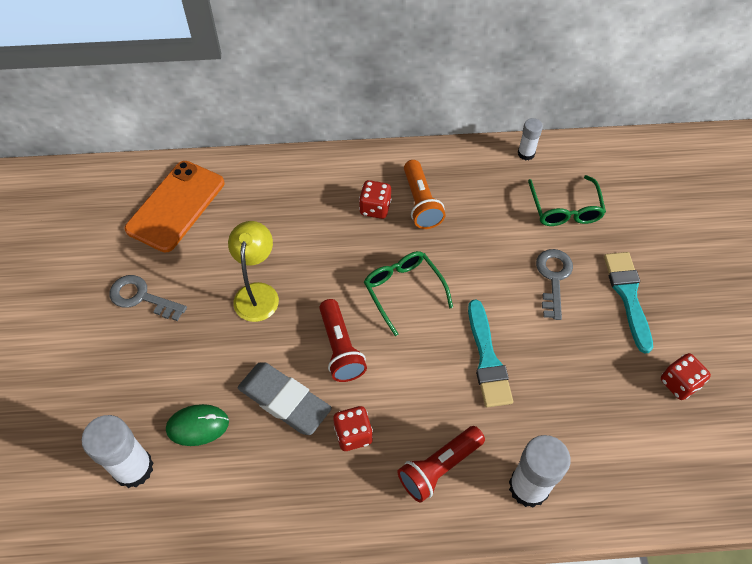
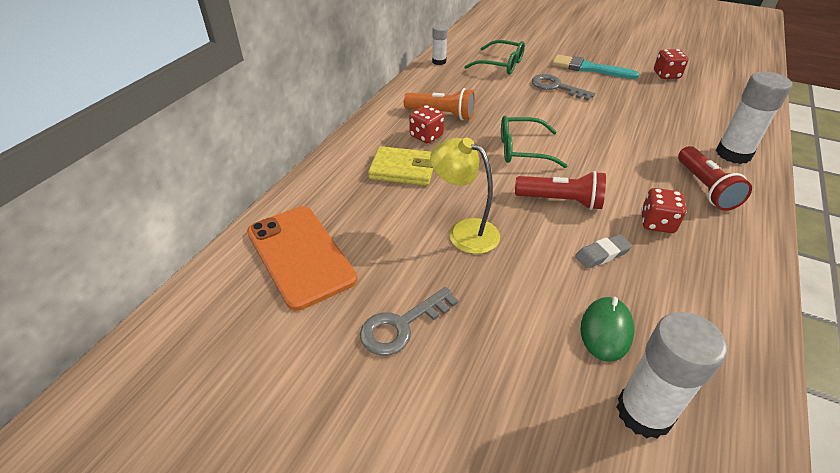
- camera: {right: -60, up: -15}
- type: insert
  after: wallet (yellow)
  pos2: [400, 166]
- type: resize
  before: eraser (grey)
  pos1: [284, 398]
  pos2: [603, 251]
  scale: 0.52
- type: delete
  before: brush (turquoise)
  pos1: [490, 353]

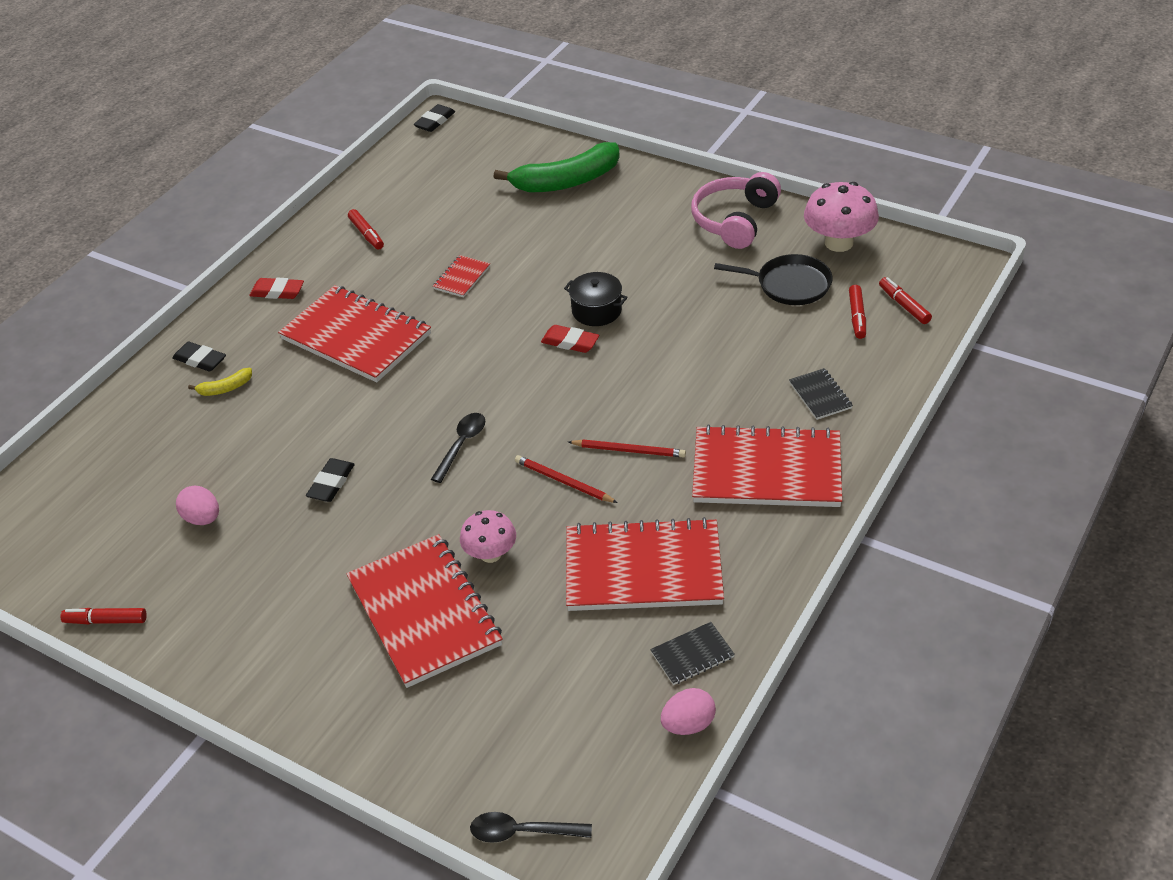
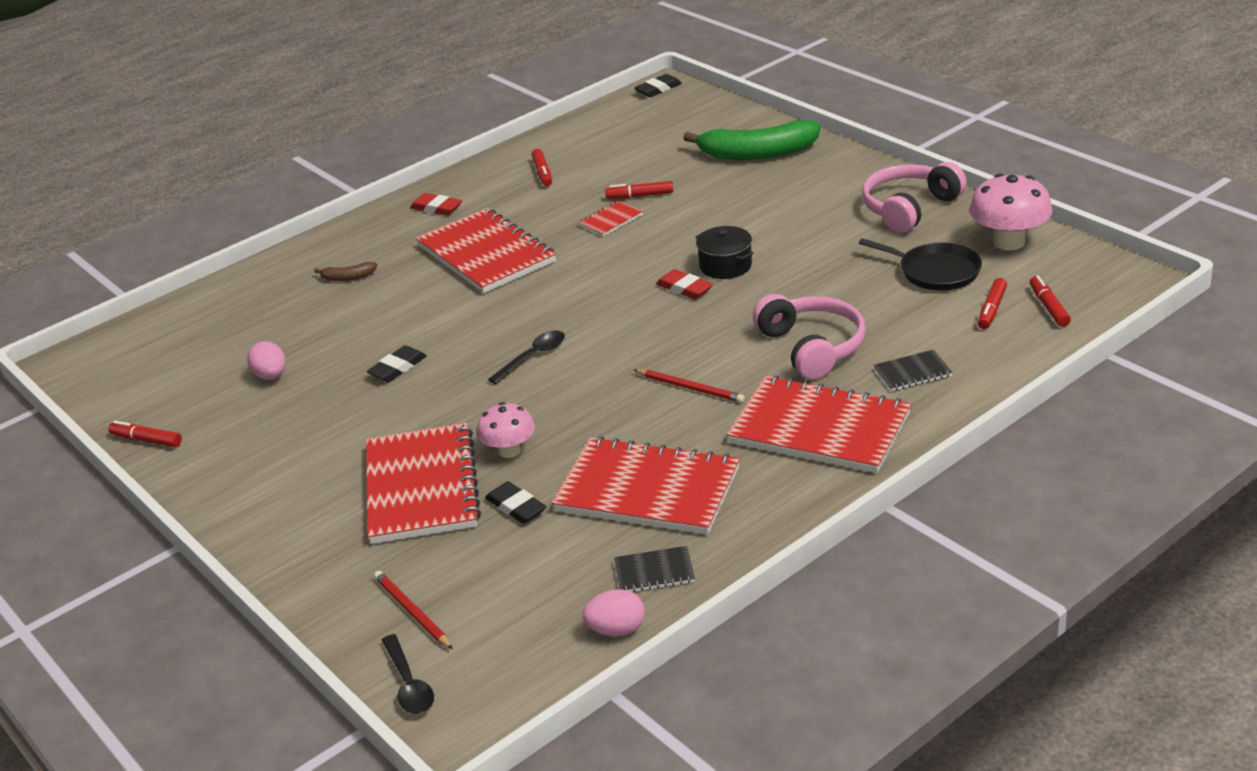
- camera: {right: 20, up: -10}
- type: recolor
  before: banana (yellow)
  after: banana (brown)
  pos1: [220, 382]
  pos2: [345, 271]
- type: move
  before: pencil (red)
  pos1: [566, 479]
  pos2: [413, 610]
- type: rotate
  before: spoon (black)
  pos1: [531, 827]
  pos2: [408, 674]
  turn: -135
- type: move
  before: eraser (black)
  pos1: [199, 357]
  pos2: [516, 502]
- type: insert
  after: marker (red)
  pos2: [639, 190]
- type: insert
  after: headphones (pink)
  pos2: [809, 337]
- type: rotate
  before: notebook (black)
  pos1: [821, 394]
  pos2: [913, 370]
  turn: 75

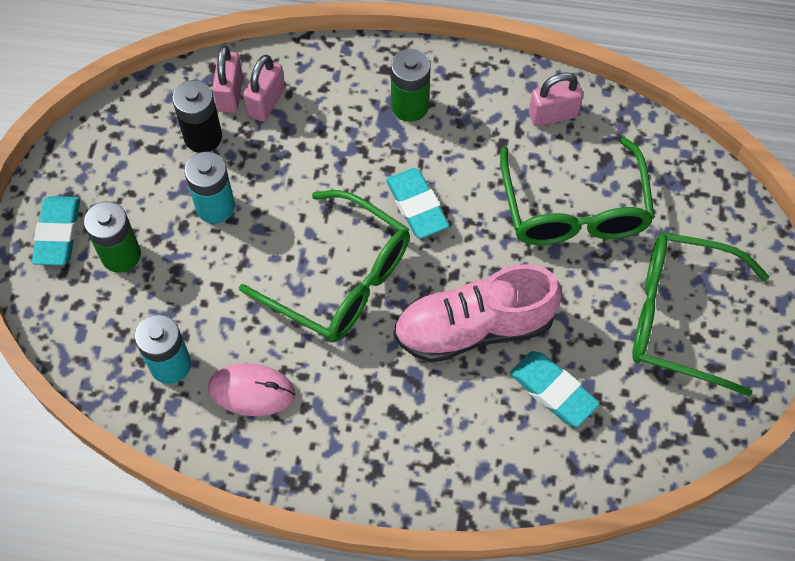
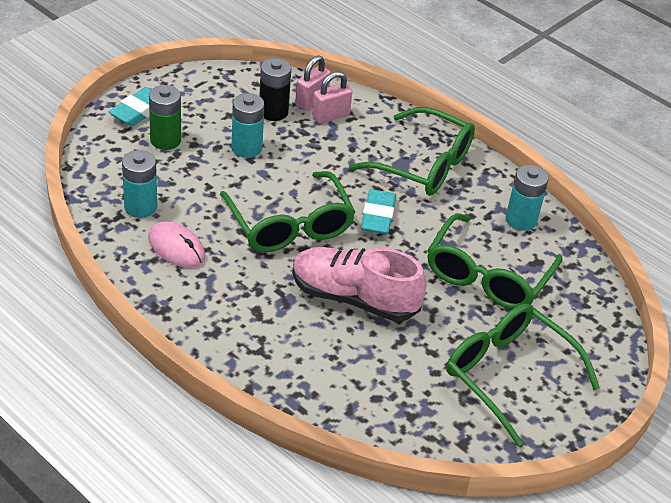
- camera: {right: 30, up: -20}
- type: replace
  before: battery (green)
  after: glasses (green)
  pos1: [411, 85]
  pos2: [412, 151]
- type: replace
  before: padlock (pink)
  after: battery (turquoise)
  pos1: [556, 99]
  pos2: [527, 198]
- type: delete
  before: eraser (turquoise)
  pos1: [555, 389]

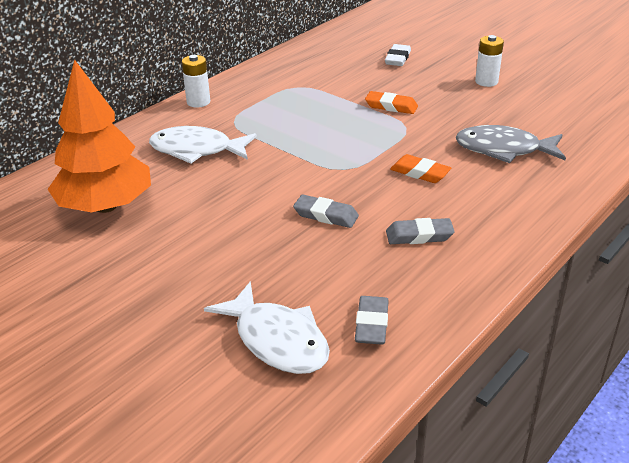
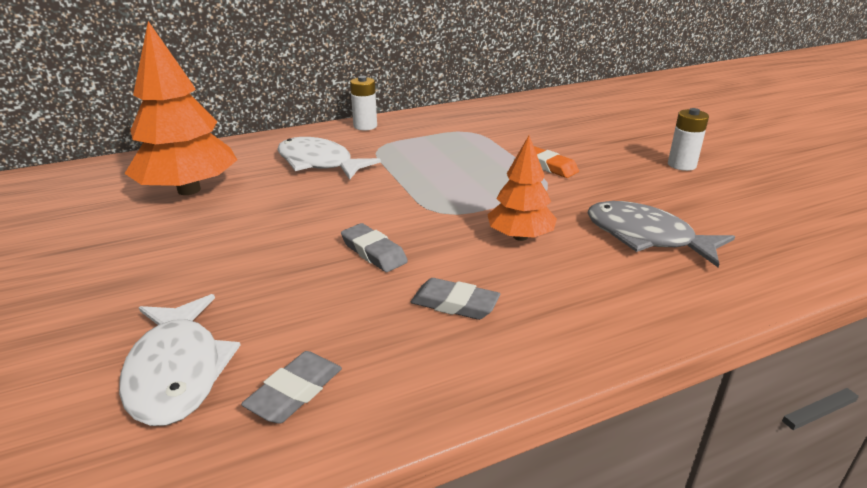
- camera: {right: 25, up: -5}
- type: replace
  before: eraser (orange)
  after: tree (orange)
  pos1: [420, 168]
  pos2: [522, 188]
- type: delete
  before: eraser (white)
  pos1: [398, 55]

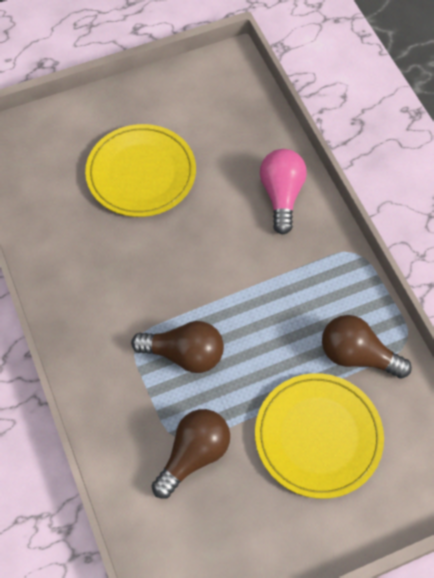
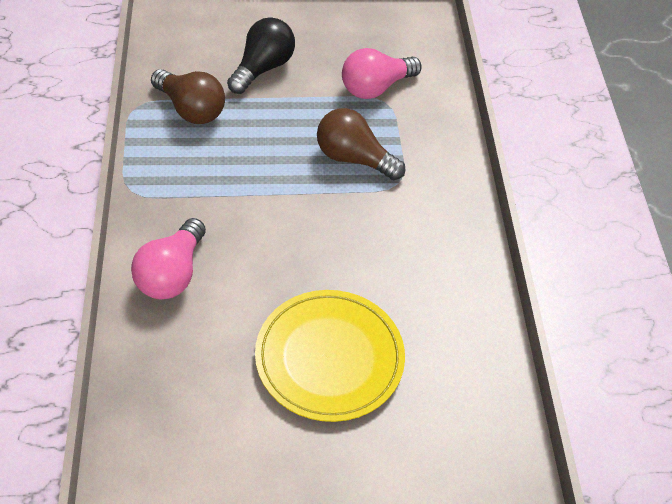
- camera: {right: -165, up: -10}
- type: replace
  before: plate (yellow)
  after: light bulb (black)
  pos1: [319, 436]
  pos2: [261, 55]
- type: recolor
  before: light bulb (brown)
  after: light bulb (pink)
  pos1: [191, 454]
  pos2: [381, 73]

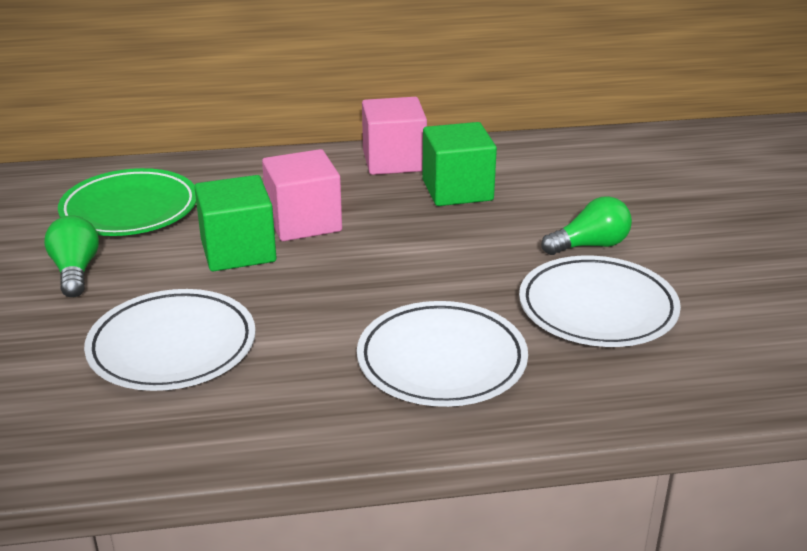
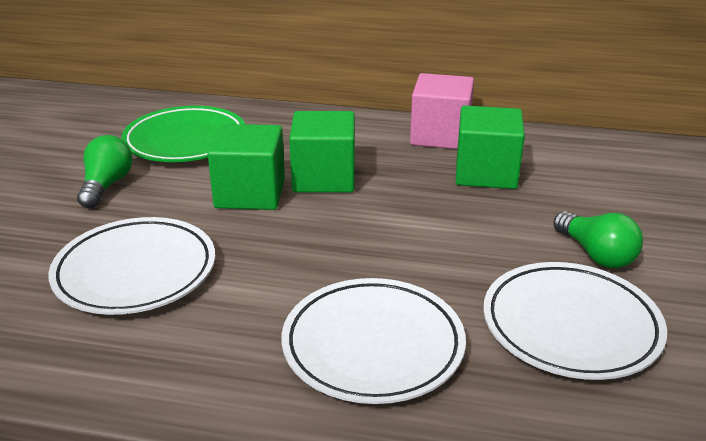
- camera: {right: 20, up: 0}
- type: recolor
  before: cube (pink)
  after: cube (green)
  pos1: [302, 195]
  pos2: [322, 152]
- type: rotate
  before: light bulb (green)
  pos1: [586, 225]
  pos2: [598, 239]
  turn: 60

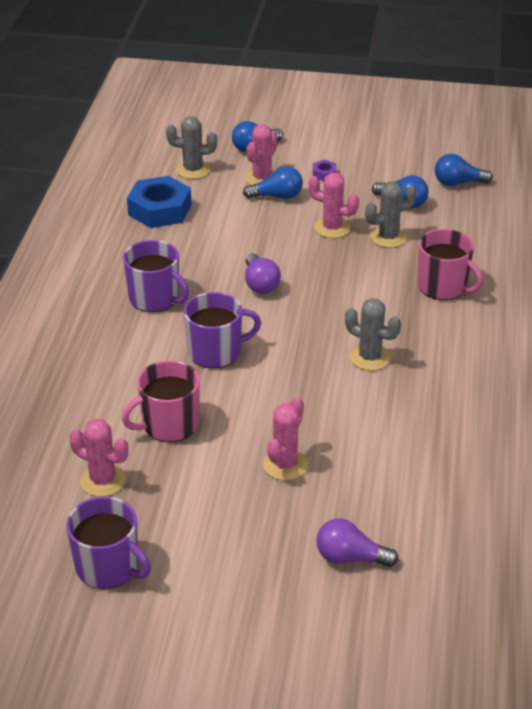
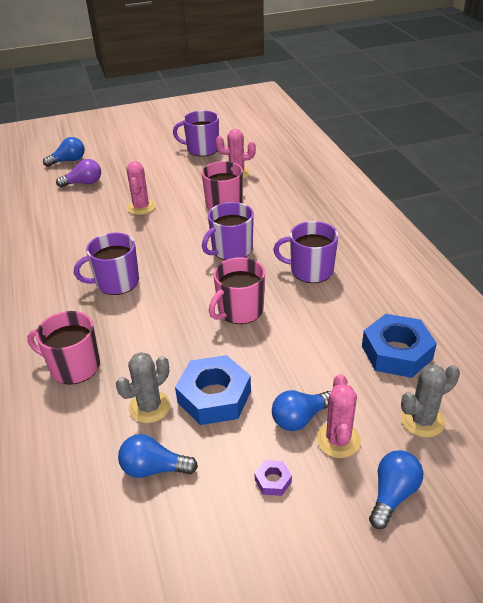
- camera: {right: 155, up: 0}
- type: move
  before: light bulb (blue)
  pos1: [464, 170]
  pos2: [64, 152]
- type: replace
  before: cactus (grey)
  after: mug (purple)
  pos1: [373, 334]
  pos2: [106, 264]
- type: replace
  before: cactus (pink)
  after: nut (blue)
  pos1: [334, 205]
  pos2: [213, 390]
- type: replace
  before: light bulb (purple)
  after: mug (pink)
  pos1: [263, 273]
  pos2: [237, 290]

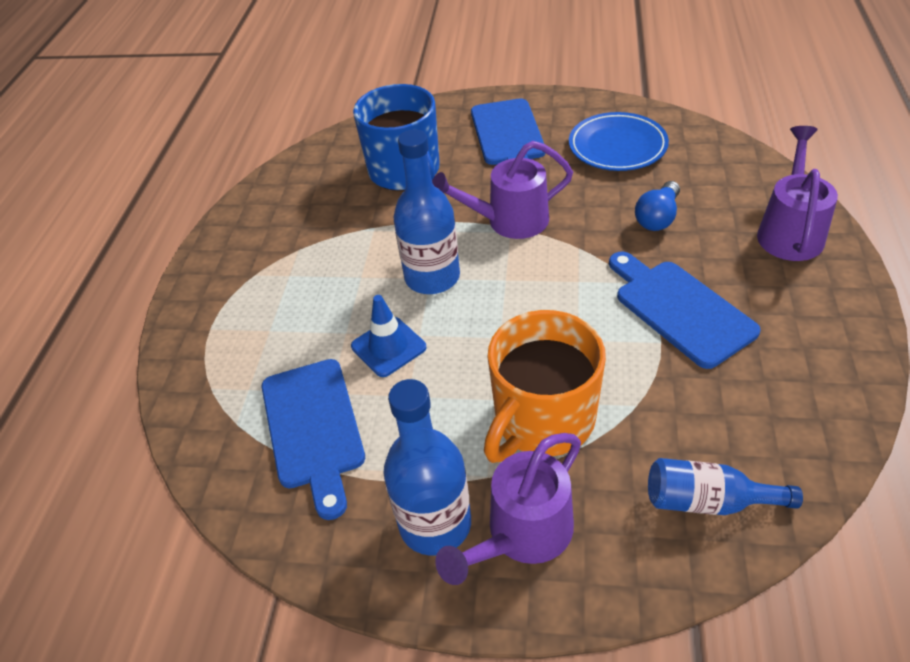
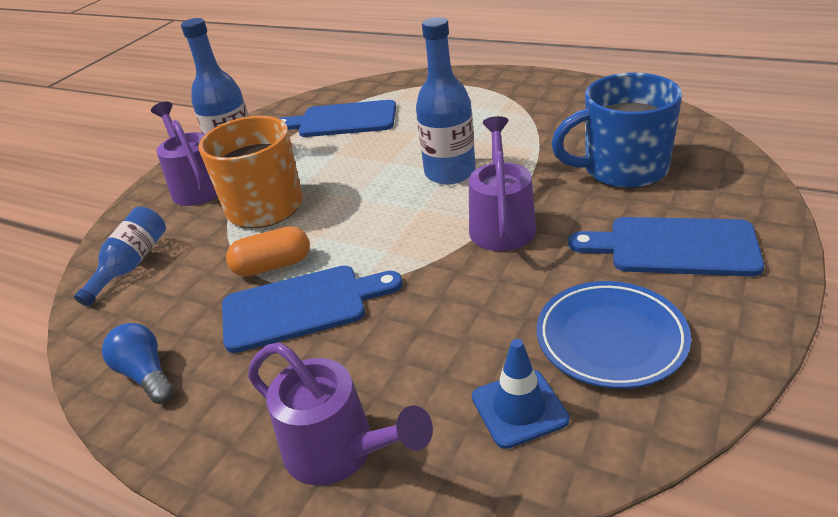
- camera: {right: 110, up: -10}
- type: move
  before: light bulb (blue)
  pos1: [657, 206]
  pos2: [138, 363]
- type: insert
  after: capsule (orange)
  pos2: [268, 251]
- type: move
  before: traffic cone (blue)
  pos1: [388, 336]
  pos2: [521, 394]

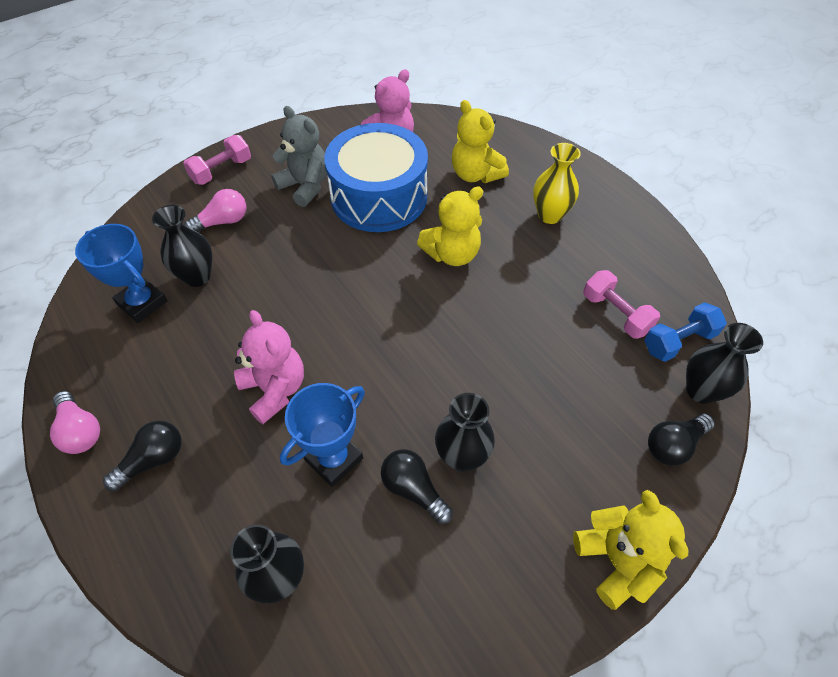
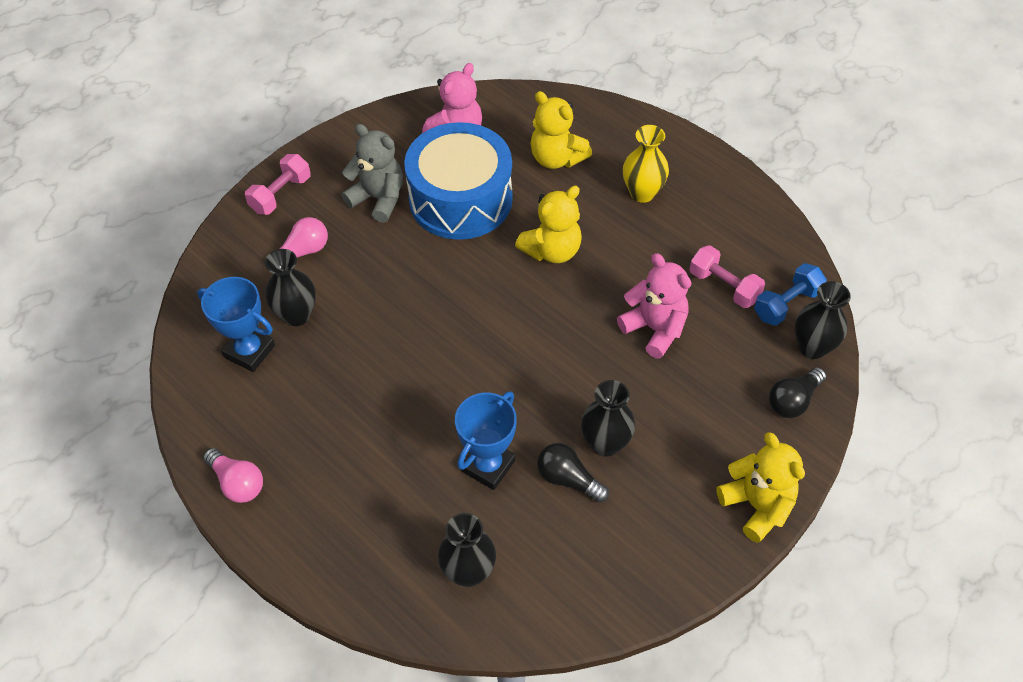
- camera: {right: -10, up: 0}
- type: move
  before: teddy bear (pink)
  pos1: [269, 367]
  pos2: [654, 306]
- type: delete
  before: light bulb (black)
  pos1: [142, 456]

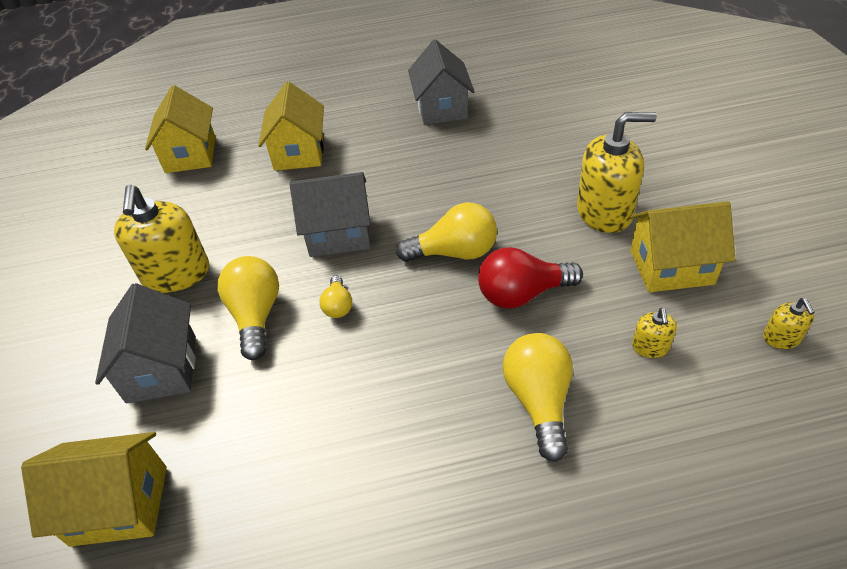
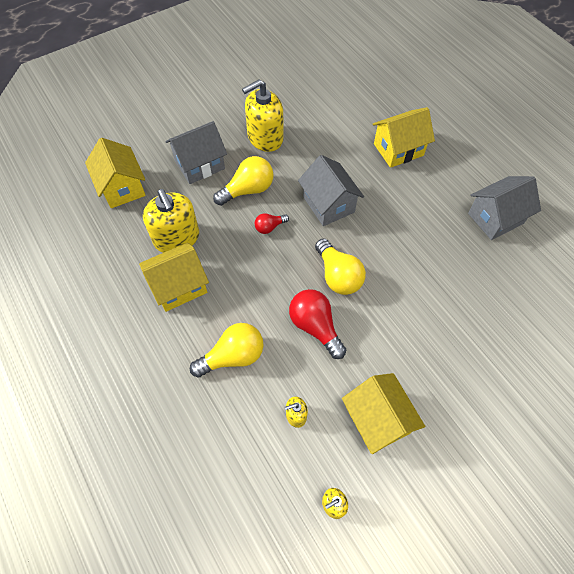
- camera: {right: 65, up: 15}
- type: move
  before: house (yellow)
  pos1: [180, 129]
  pos2: [174, 277]
- type: move
  before: soap dispenser (yellow)
  pos1: [617, 172]
  pos2: [171, 221]
- type: recolor
  before: light bulb (yellow)
  after: light bulb (red)
  pos1: [336, 297]
  pos2: [272, 223]

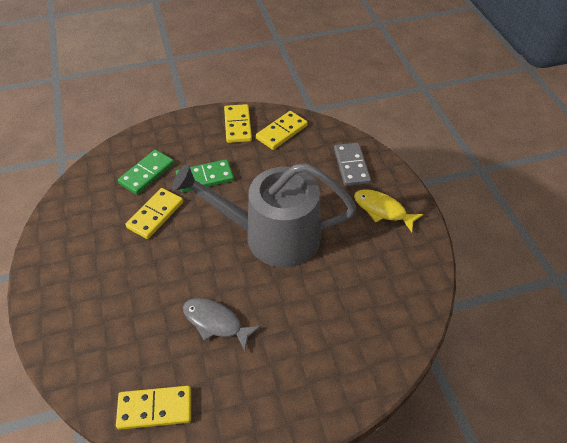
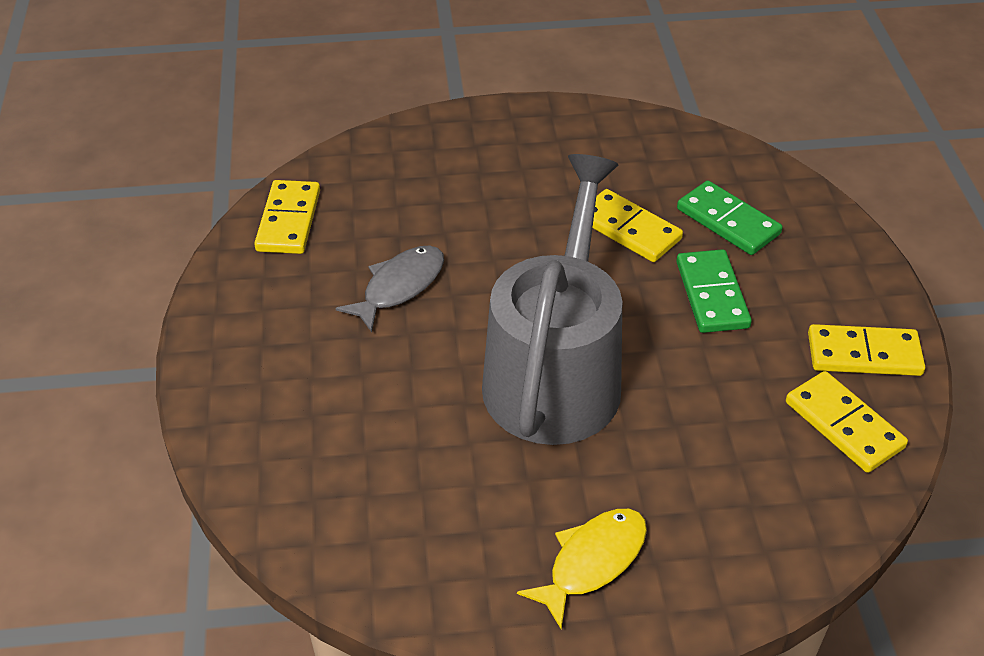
- camera: {right: 100, up: -5}
- type: delete
  before: domino (grey)
  pos1: [352, 164]

